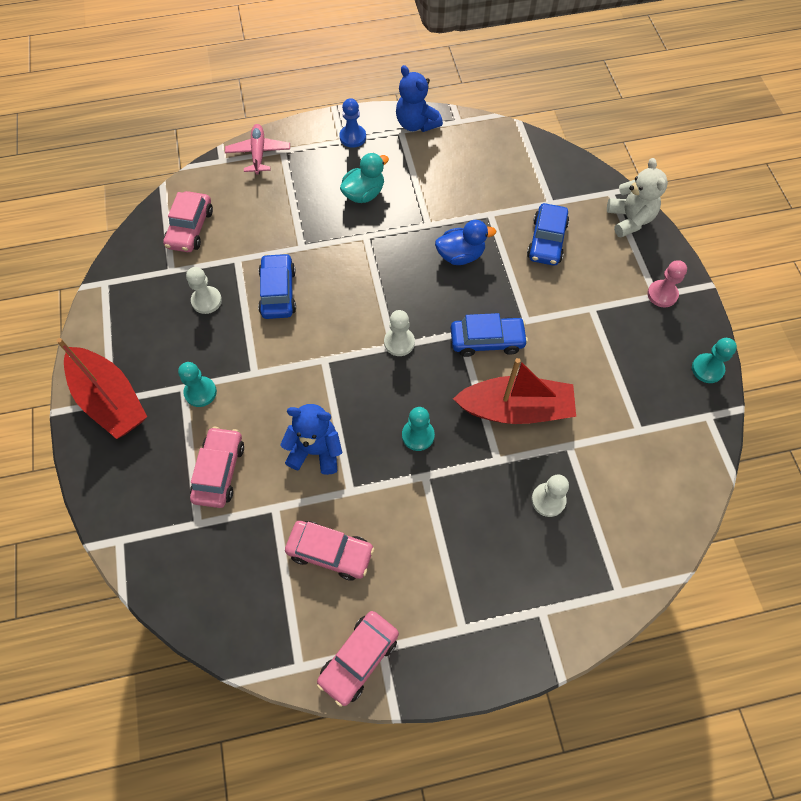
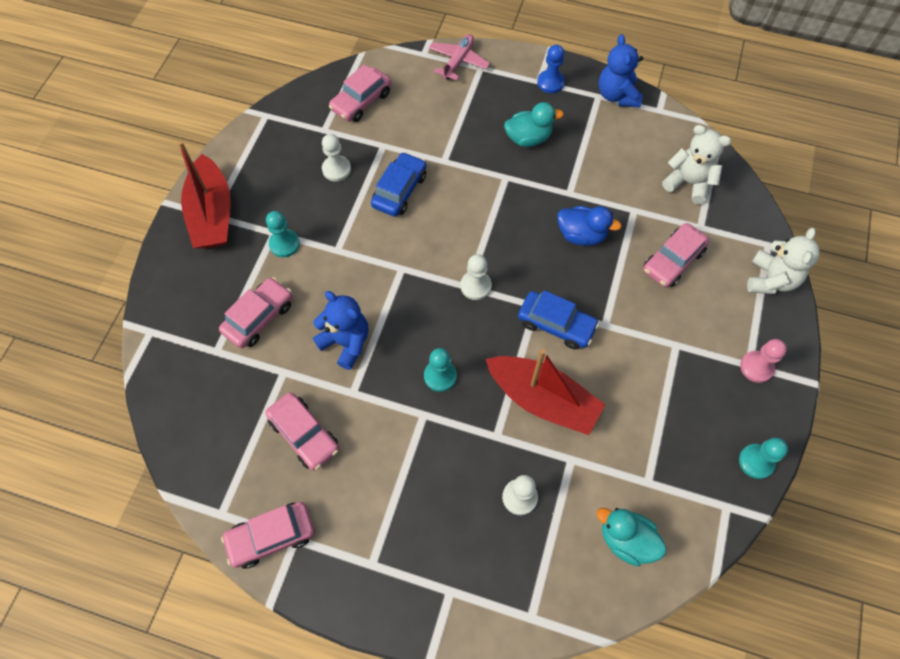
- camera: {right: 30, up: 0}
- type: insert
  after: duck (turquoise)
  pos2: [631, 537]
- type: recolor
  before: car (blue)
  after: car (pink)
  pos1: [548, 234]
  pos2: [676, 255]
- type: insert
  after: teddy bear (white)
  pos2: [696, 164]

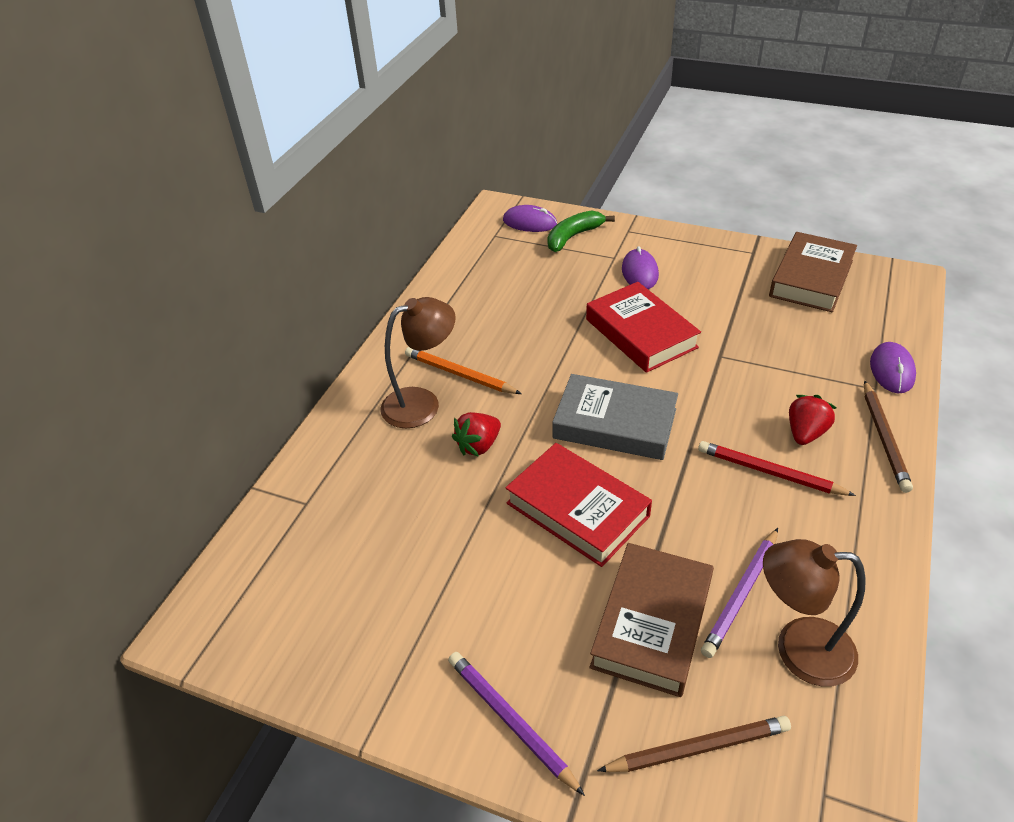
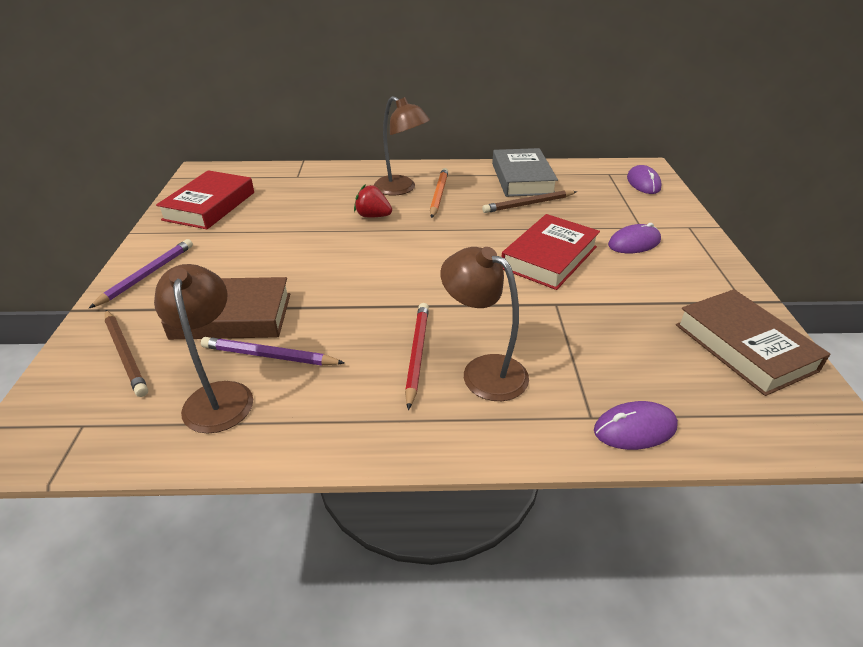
- camera: {right: 65, up: -5}
- type: move
  before: book (red)
  pos1: [578, 505]
  pos2: [205, 199]
- type: replace
  before: strawberry (red)
  after: lamp (brown)
  pos1: [812, 420]
  pos2: [484, 324]
- type: move
  before: pencil (brown)
  pos1: [888, 436]
  pos2: [529, 201]
- type: move
  before: book (grey)
  pos1: [615, 417]
  pos2: [525, 172]
- type: rotate
  before: book (brown)
  pos1: [813, 272]
  pos2: [753, 342]
  turn: 60
- type: delete
  before: banana (green)
  pos1: [581, 231]

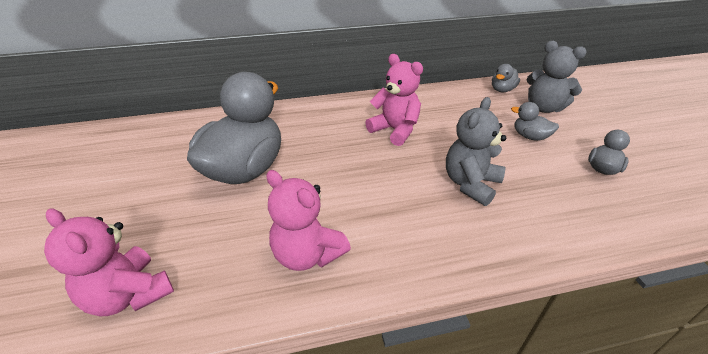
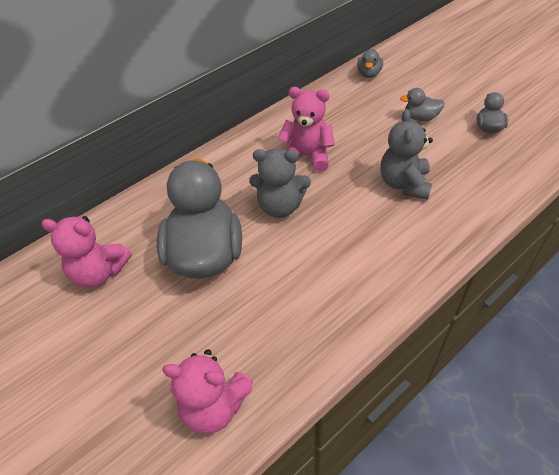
- camera: {right: -25, up: 10}
- type: move
  before: teddy bear (pink)
  pos1: [308, 220]
  pos2: [86, 252]
- type: move
  before: teddy bear (grey)
  pos1: [557, 77]
  pos2: [280, 183]

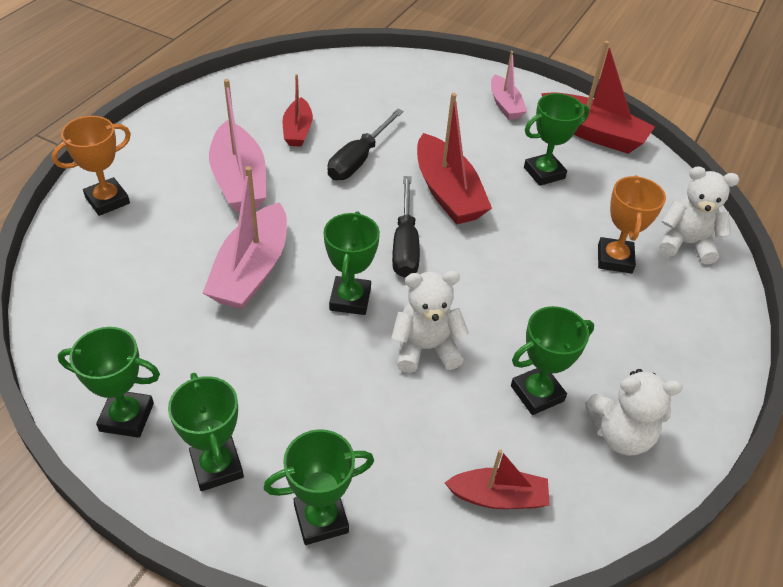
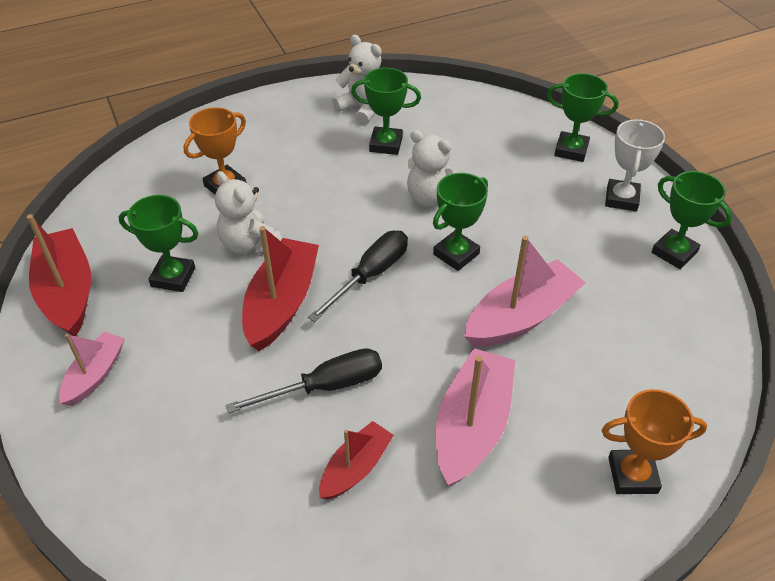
- camera: {right: -140, up: 0}
- type: move
  before: teddy bear (white)
  pos1: [699, 215]
  pos2: [248, 213]
- type: recolor
  before: trophy (green)
  after: trophy (white)
  pos1: [206, 432]
  pos2: [635, 165]
- type: delete
  before: boat (red)
  pos1: [497, 479]

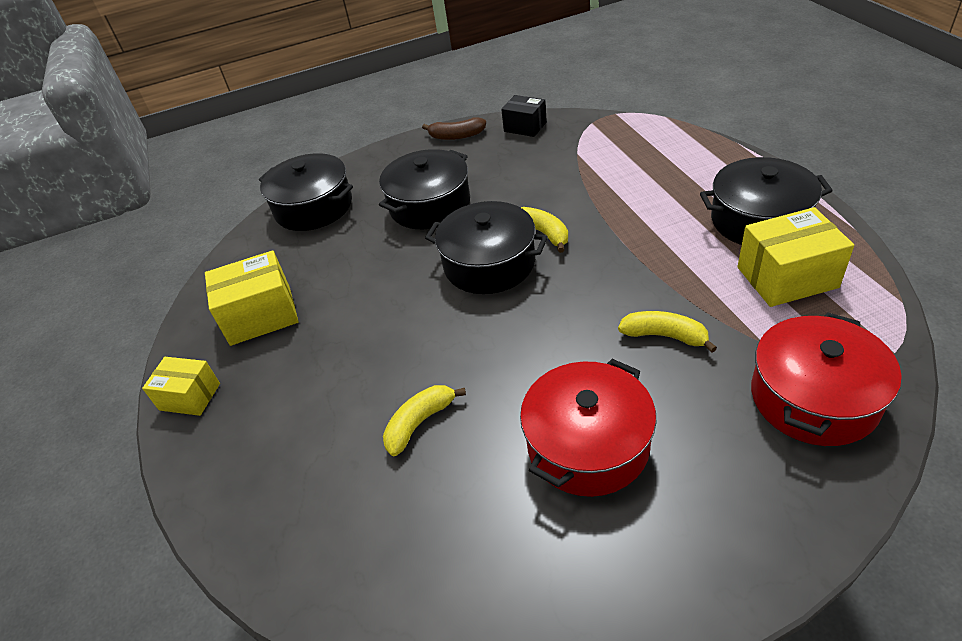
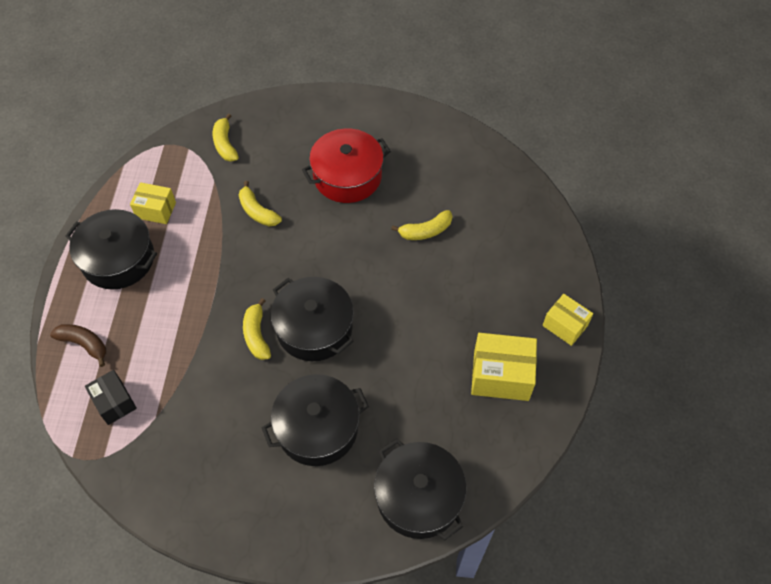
- camera: {right: -160, up: 15}
- type: move
  before: banana (brown)
  pos1: [454, 129]
  pos2: [78, 345]
- type: move
  before: box (black)
  pos1: [524, 116]
  pos2: [111, 397]
- type: resize
  before: box (yellow)
  pos1: [796, 257]
  pos2: [153, 203]
  scale: 0.64
- type: replace
  before: pot (red)
  after: banana (yellow)
  pos1: [826, 379]
  pos2: [226, 137]

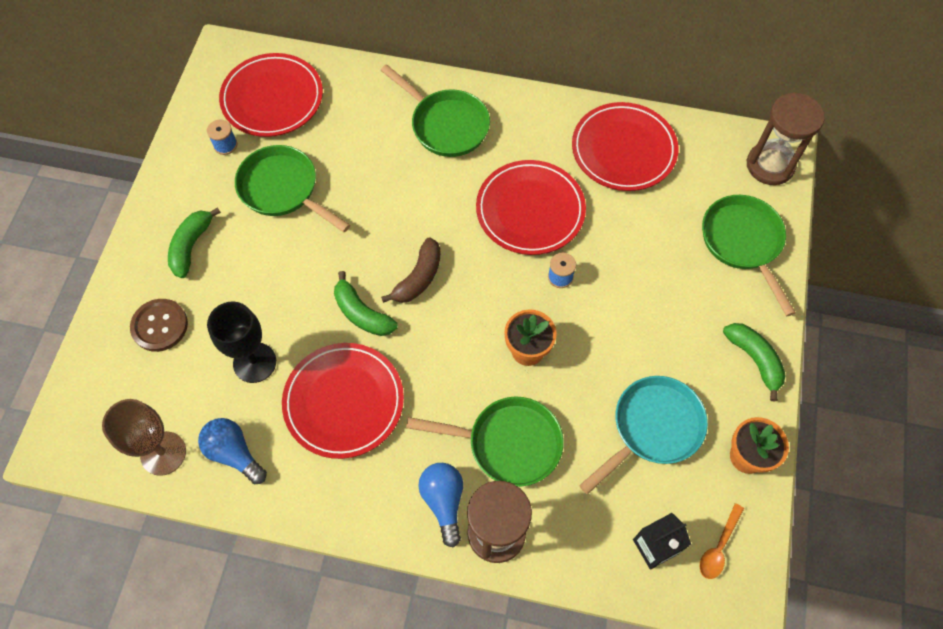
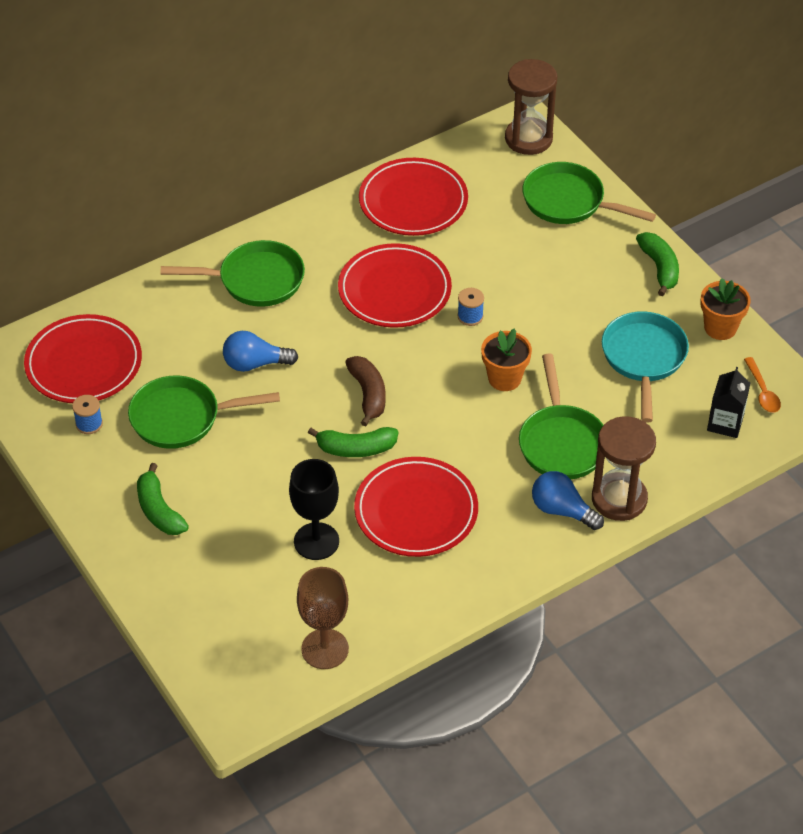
- camera: {right: -45, up: -15}
- type: move
  before: light bulb (blue)
  pos1: [232, 451]
  pos2: [260, 351]
- type: rotate
  before: pan (green)
  pos1: [485, 442]
  pos2: [561, 416]
  turn: 120
- type: rotate
  before: banana (green)
  pos1: [754, 362]
  pos2: [657, 264]
  turn: 60
- type: delete
  before: button (brown)
  pos1: [159, 325]

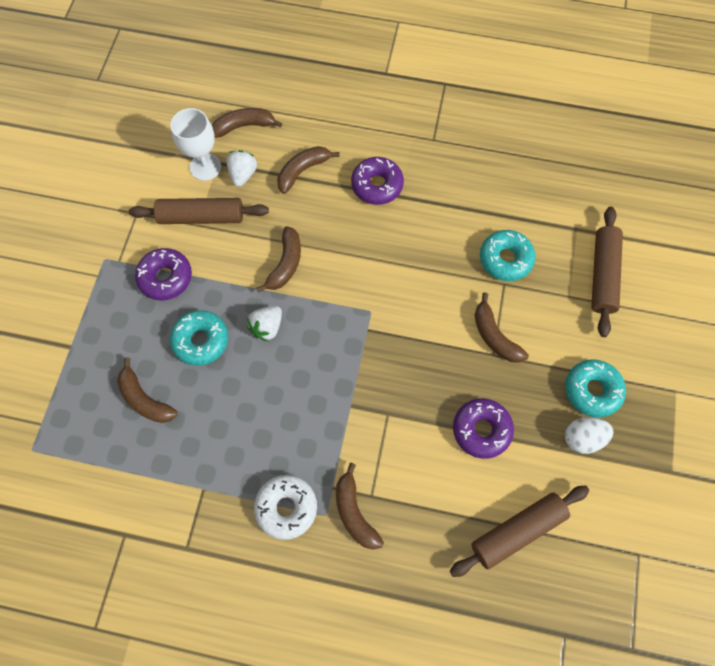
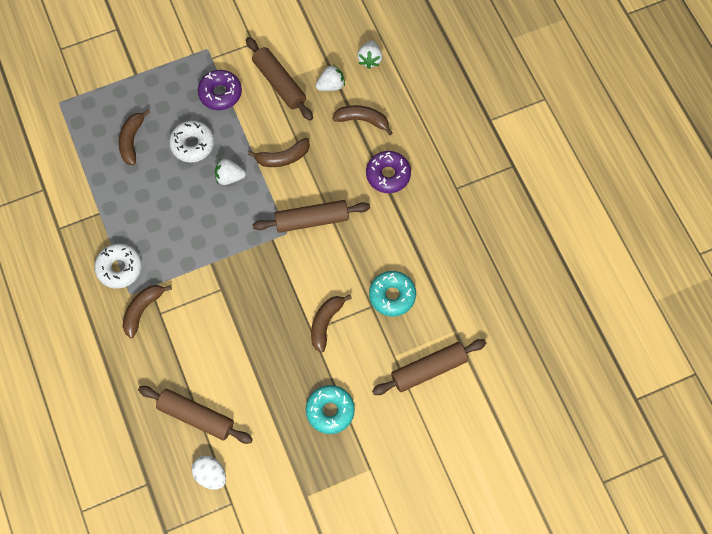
- camera: {right: 55, up: 0}
- type: recolor
  before: donut (turquoise)
  after: donut (white)
  pos1: [199, 338]
  pos2: [191, 142]
- type: move
  before: egg (white)
  pos1: [589, 435]
  pos2: [209, 473]
- type: insert
  after: rolling pin (brown)
  pos2: [311, 216]
- type: replace
  before: banana (brown)
  after: strawberry (white)
  pos1: [247, 123]
  pos2: [369, 54]
- type: delete
  before: goblet (white)
  pos1: [195, 144]
- type: delete
  before: donut (purple)
  pos1: [483, 428]

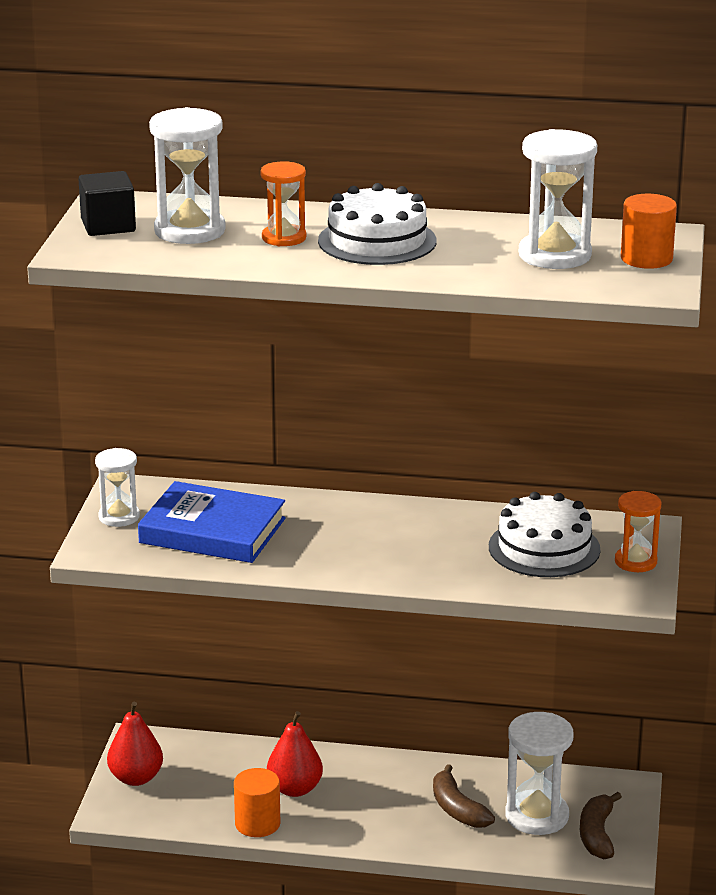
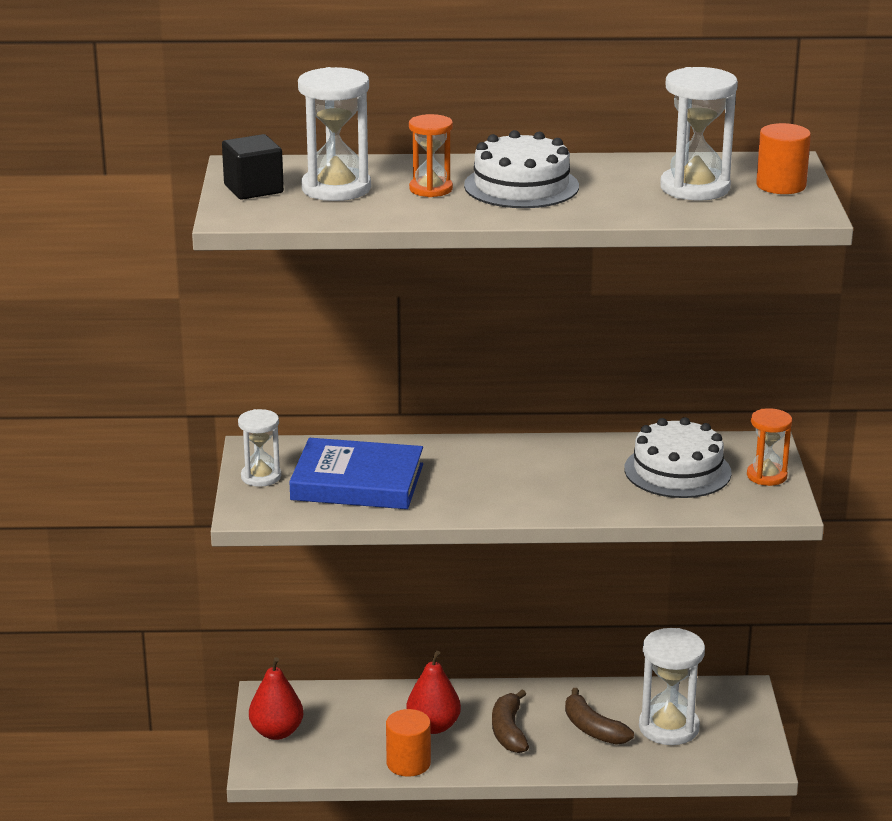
- camera: {right: -10, up: 0}
- type: move
  before: banana (brown)
  pos1: [601, 825]
  pos2: [510, 721]

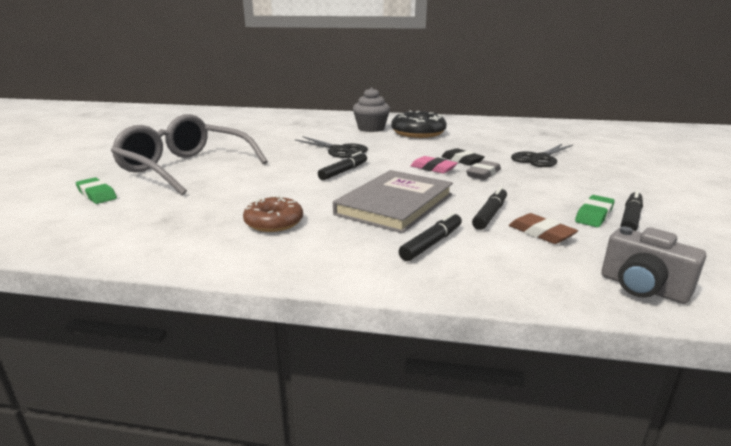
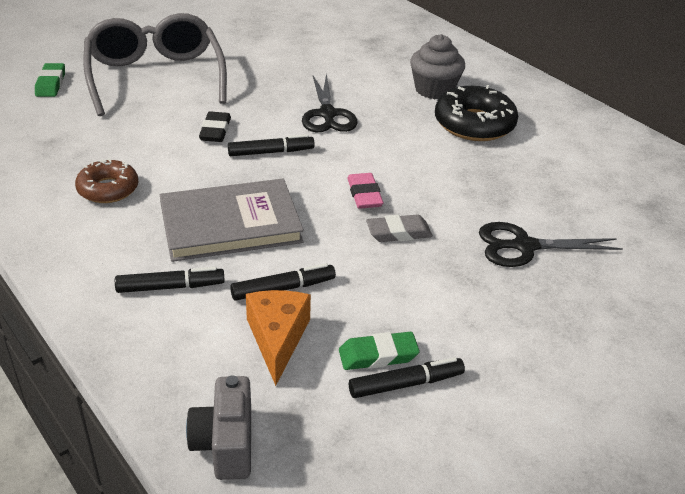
- camera: {right: 40, up: 15}
- type: move
  before: eraser (black)
  pos1: [463, 156]
  pos2: [215, 127]
- type: replace
  before: eraser (brown)
  after: cheese (orange)
  pos1: [543, 228]
  pos2: [278, 338]

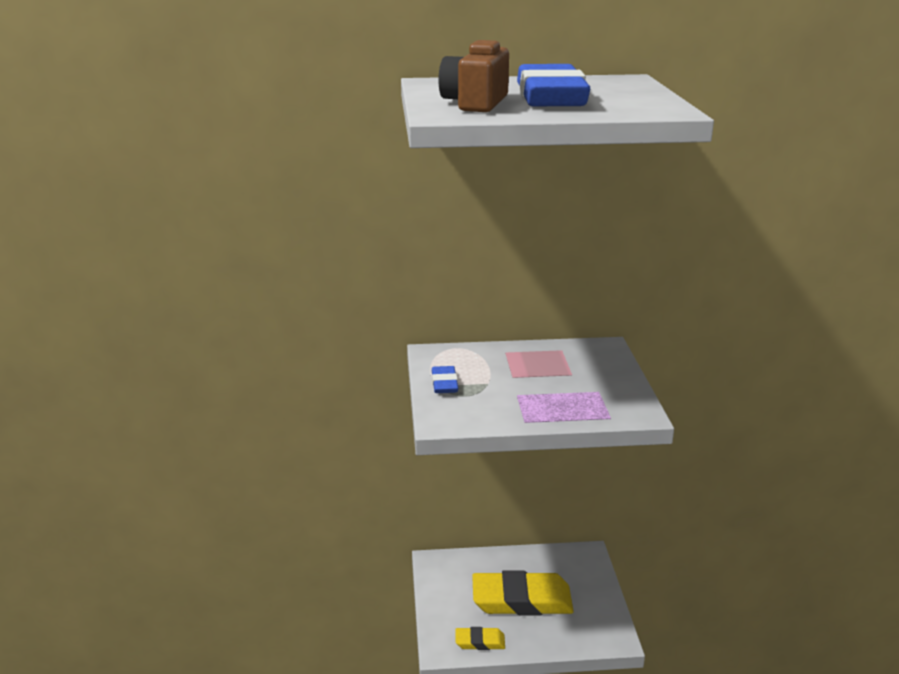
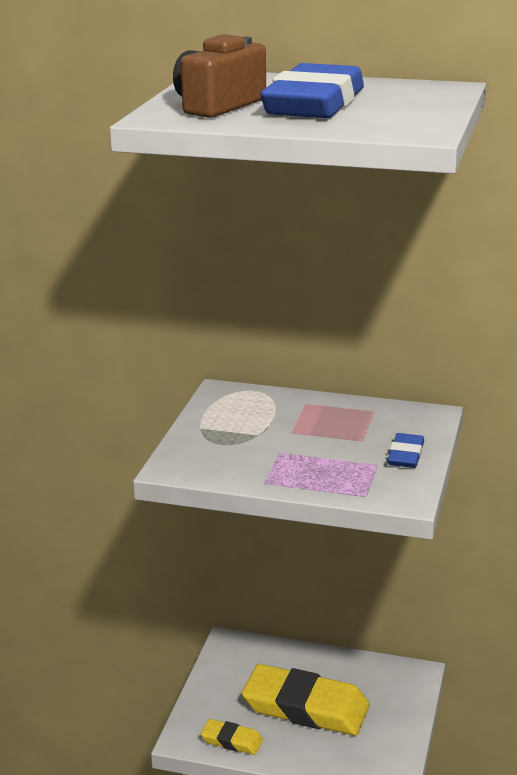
- camera: {right: 20, up: 0}
- type: move
  before: eraser (blue)
  pos1: [445, 379]
  pos2: [405, 450]

